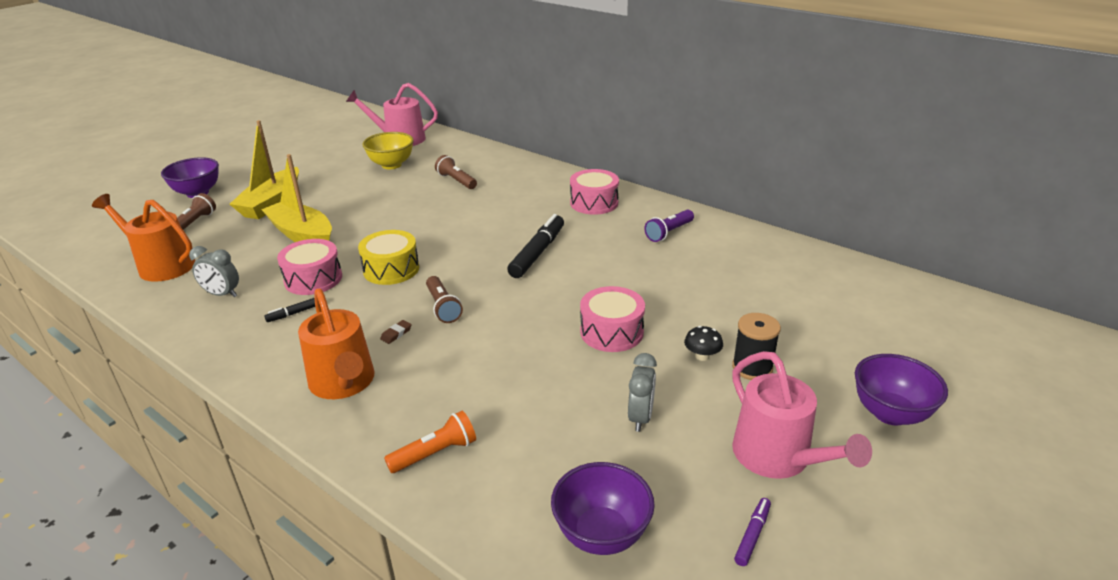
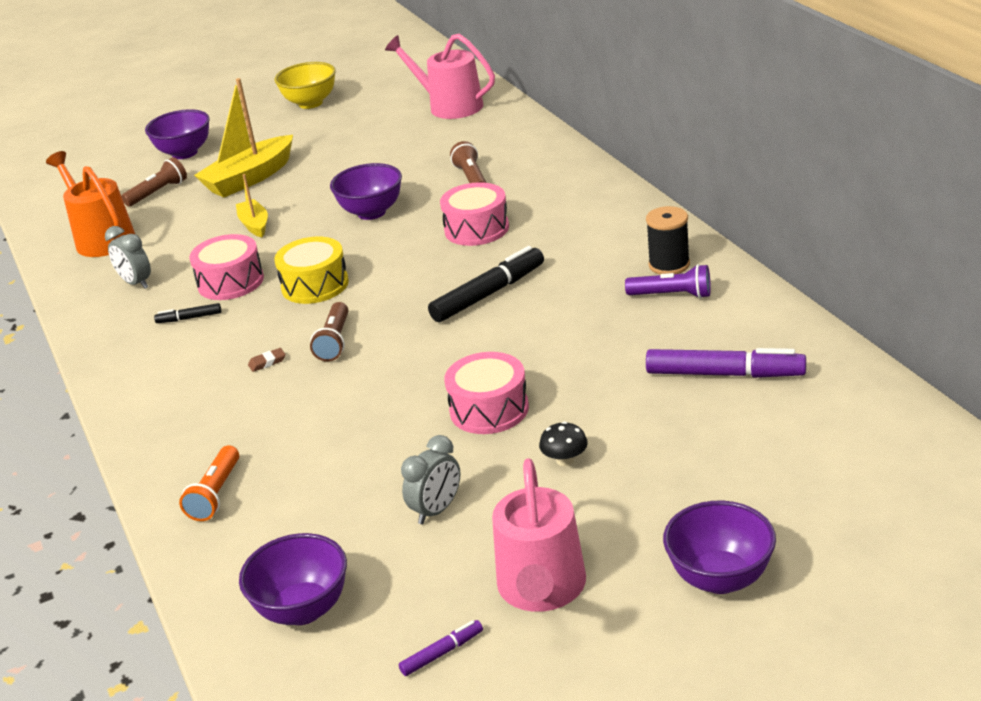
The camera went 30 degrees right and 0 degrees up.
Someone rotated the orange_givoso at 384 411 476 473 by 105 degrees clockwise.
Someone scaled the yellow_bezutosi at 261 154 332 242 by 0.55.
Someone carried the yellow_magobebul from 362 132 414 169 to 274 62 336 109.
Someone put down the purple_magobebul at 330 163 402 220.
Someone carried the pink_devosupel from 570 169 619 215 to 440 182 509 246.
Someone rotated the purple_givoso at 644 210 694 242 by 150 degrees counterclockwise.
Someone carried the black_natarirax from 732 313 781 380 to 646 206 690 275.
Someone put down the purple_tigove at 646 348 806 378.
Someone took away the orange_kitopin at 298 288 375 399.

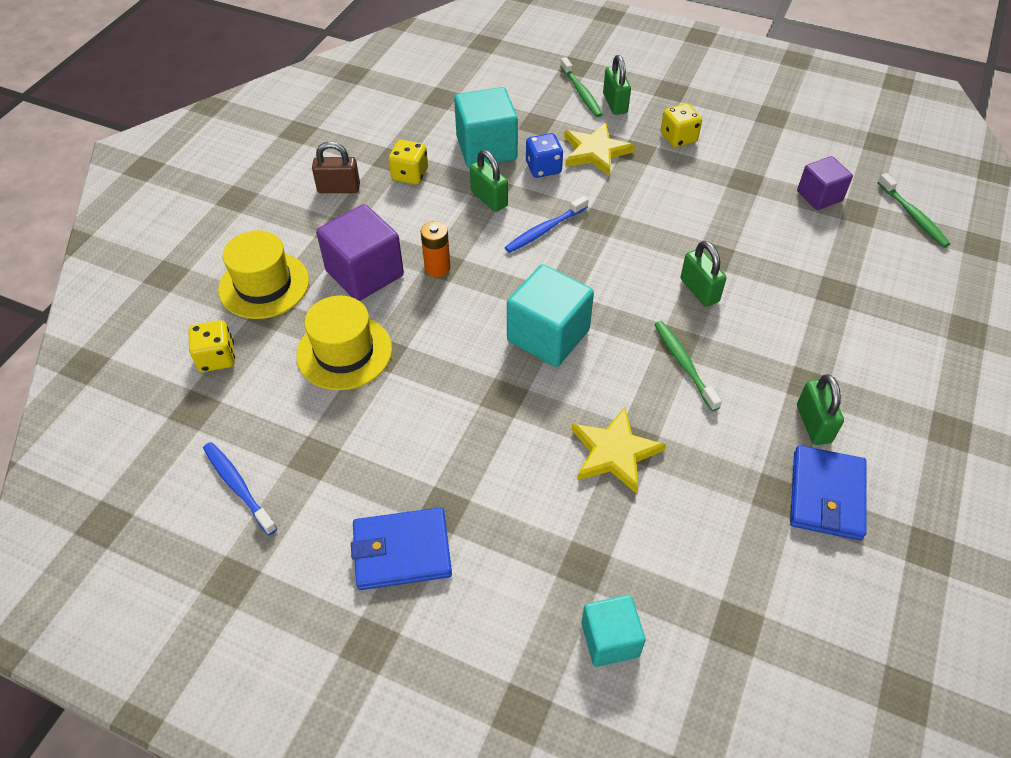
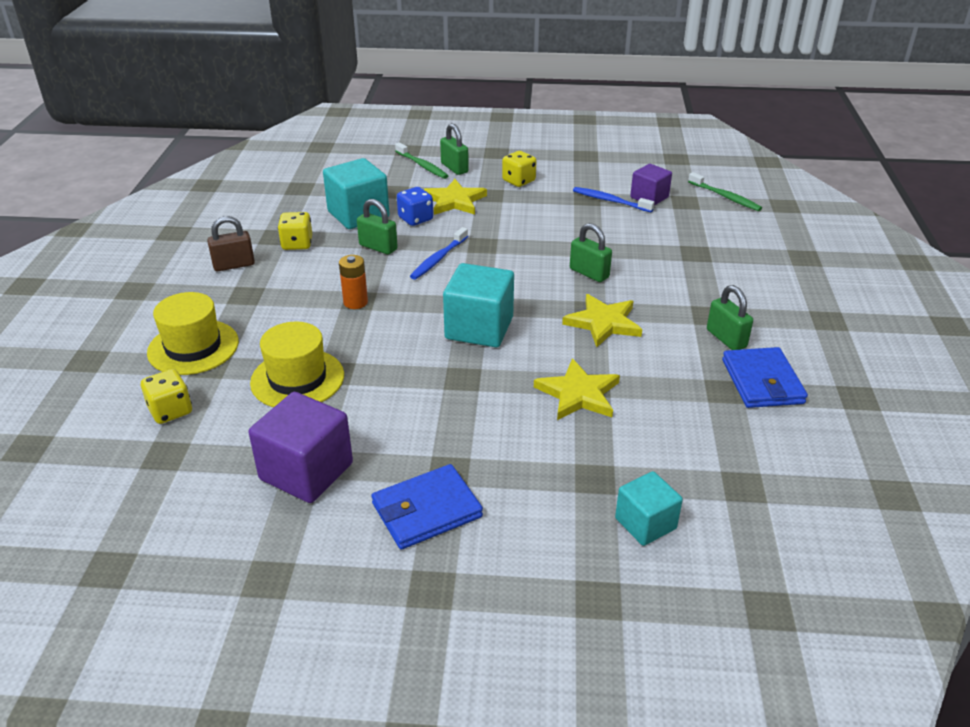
The camera went 20 degrees left and 15 degrees down.
Someone carried the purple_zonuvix from 316 204 404 301 to 248 392 353 503.
Someone swapped the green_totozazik at 654 321 722 411 for the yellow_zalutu at 562 294 642 347.
Someone carried the blue_totozazik from 203 442 277 535 to 573 187 655 212.

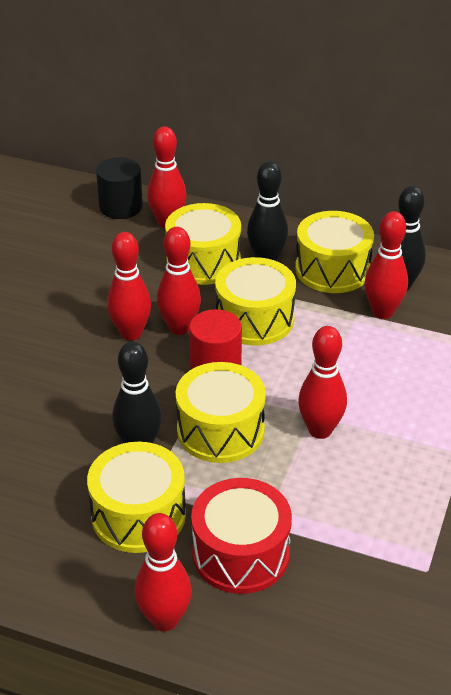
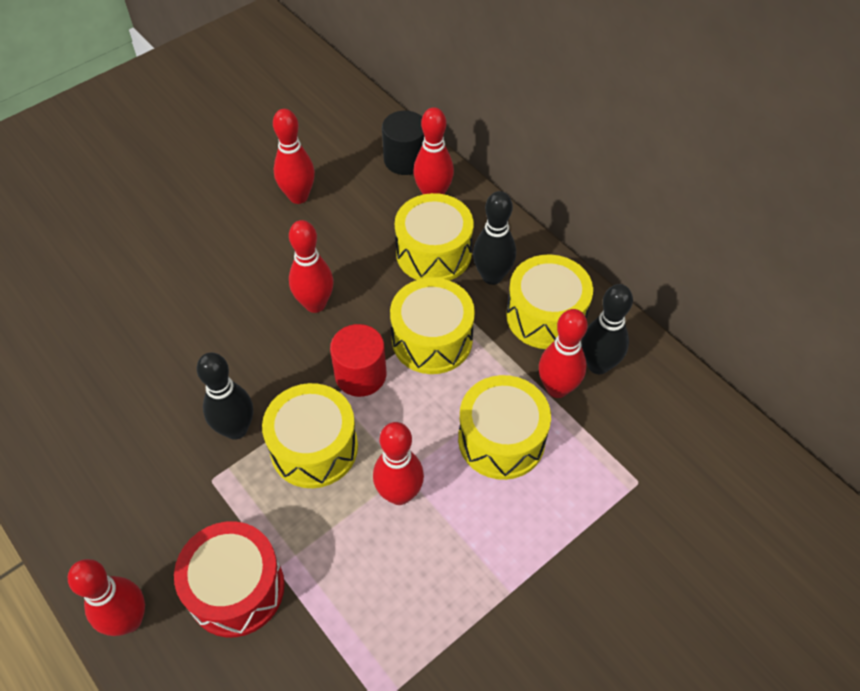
The camera went 30 degrees right and 15 degrees up.
Someone carried the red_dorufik from 157 227 201 335 to 273 109 315 204.
Someone carried the yellow_devosupel from 87 442 186 553 to 458 375 551 480.

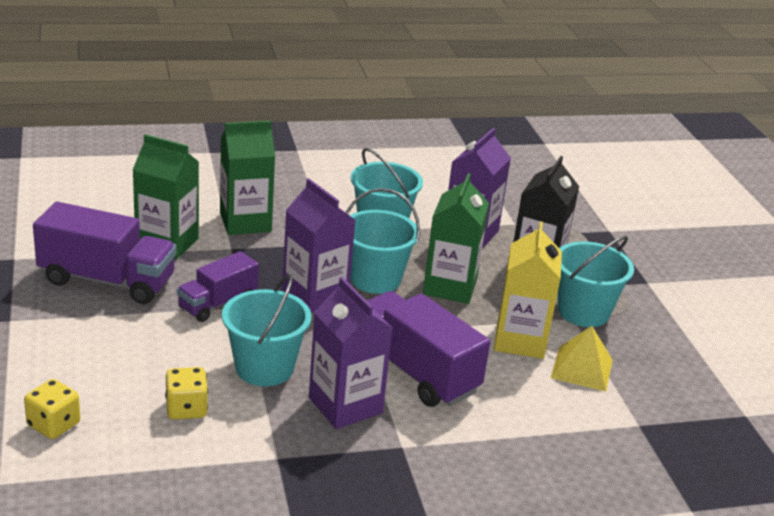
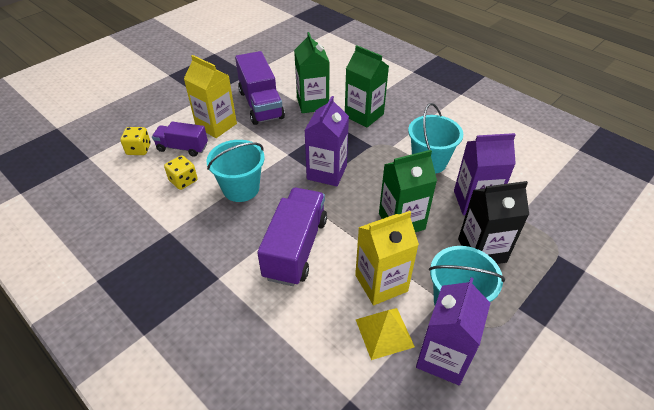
The camera went 60 degrees right and 15 degrees up.
Someone carried the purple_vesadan from 177 251 259 322 to 152 122 208 157.
Someone put down the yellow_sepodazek at 184 55 237 138.
Someone carried the purple_sepodazek from 309 277 393 429 to 416 277 490 385.
Someone took away the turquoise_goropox at 346 188 420 294.

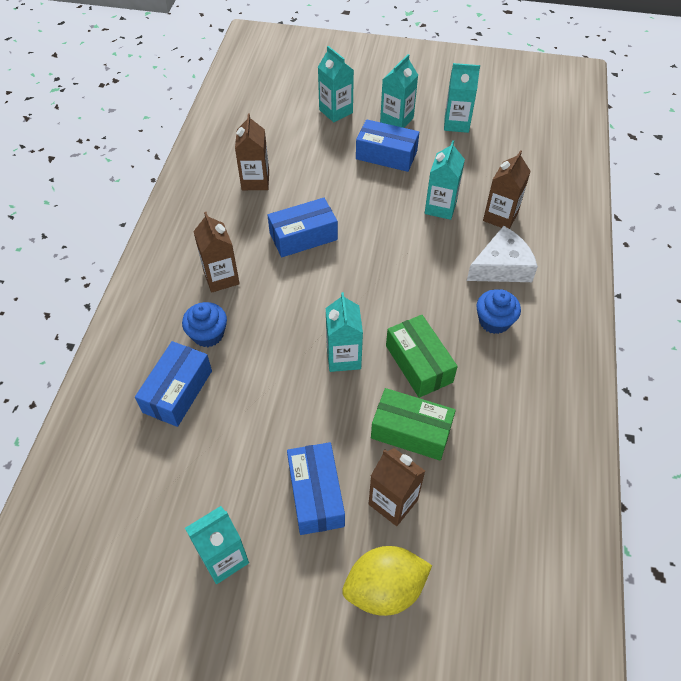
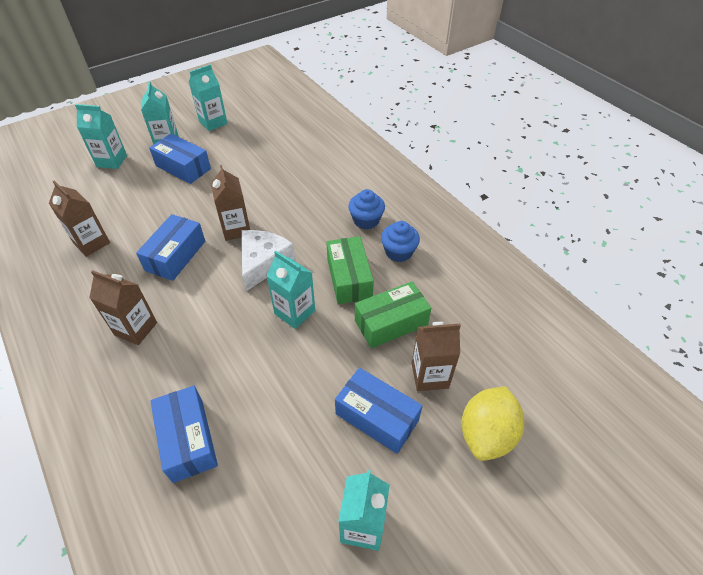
The camera went 45 degrees left and 5 degrees down.
Someone rotated the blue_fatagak at 356 119 419 172 by 60 degrees clockwise.
Someone carried the brown_sepodazek from 483 150 531 229 to 211 165 250 241.
Someone carried the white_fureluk from 467 226 538 282 to 242 230 295 291.
Someone rotated the green_fatagak at 386 315 458 398 by 60 degrees clockwise.
Someone carried the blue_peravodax from 182 302 227 347 to 381 221 420 262.
Someone took away the turquoise_sepodazek at 425 140 465 220.

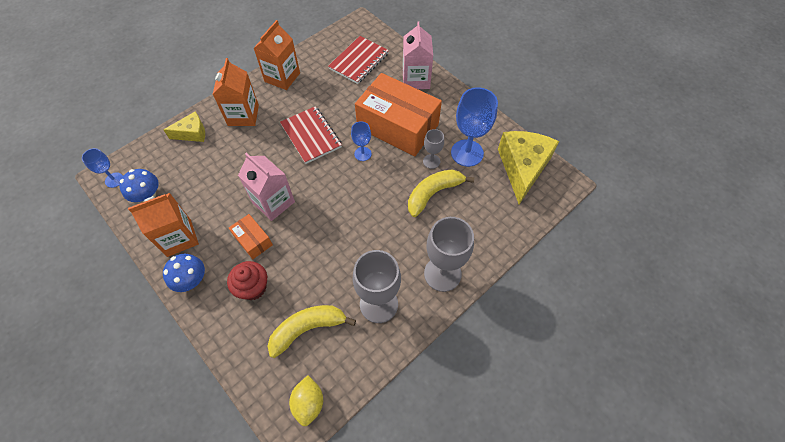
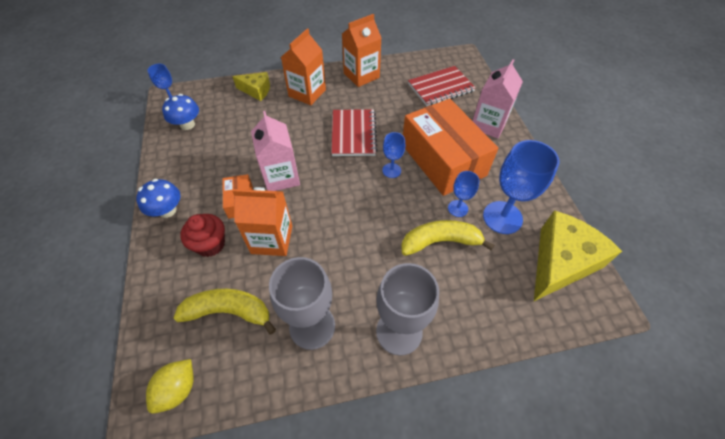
The camera went 30 degrees right and 5 degrees down.
Someone carried the orange_sepodazek from 128 193 199 257 to 232 187 292 256.
Someone repainted the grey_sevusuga at 423 129 444 169, which became the blue_sevusuga at 448 171 480 217.

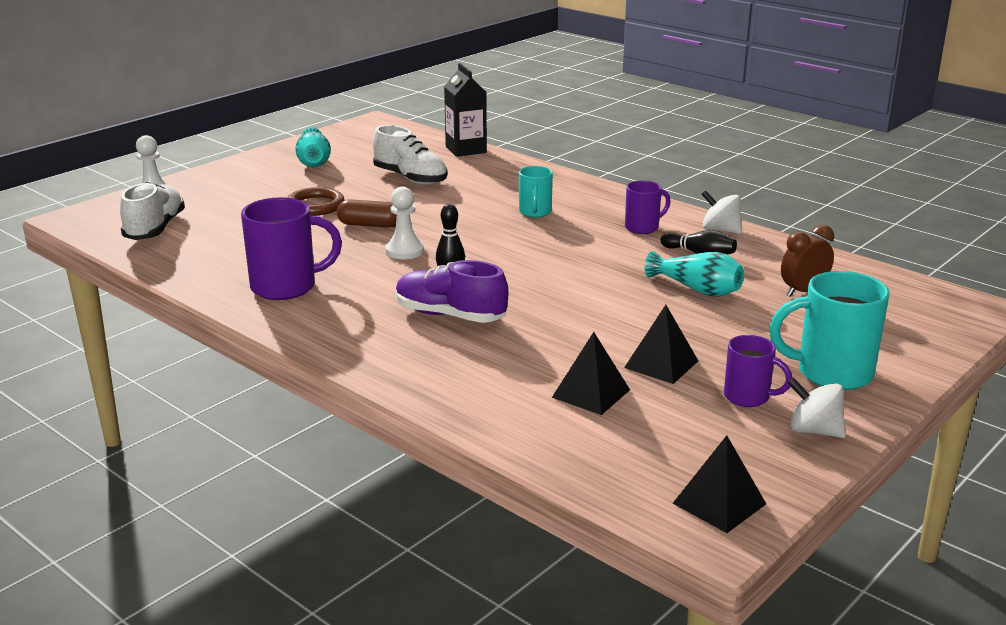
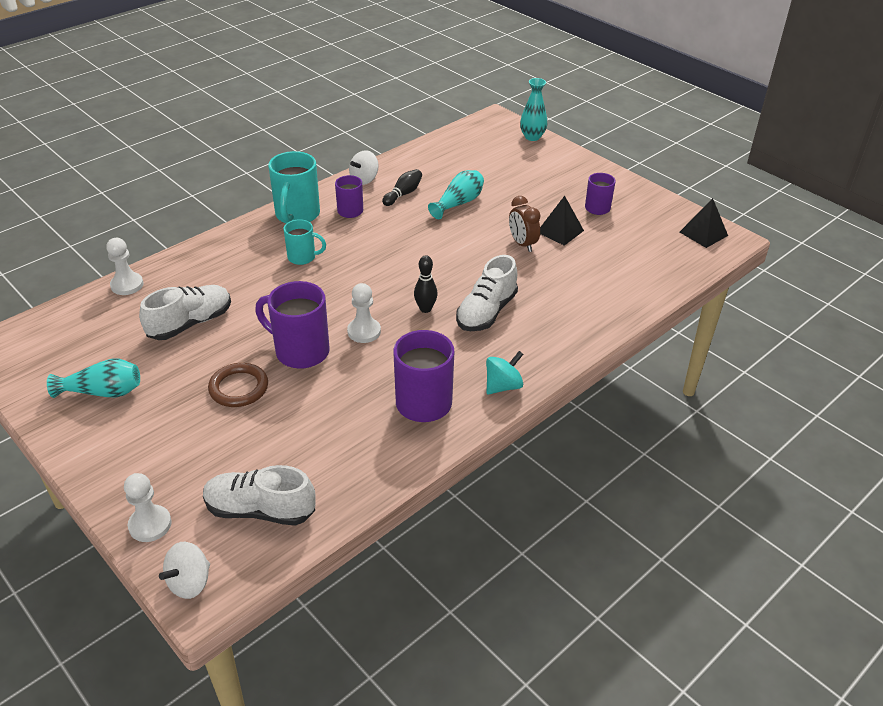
The camera went 85 degrees left and 15 degrees up.
Someone swapped the black_sepodazek at 444 63 487 157 for the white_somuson at 106 238 144 295.
Someone carried the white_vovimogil from 787 377 846 438 to 159 542 210 599.
Someone swapped the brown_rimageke at 337 199 397 228 for the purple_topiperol at 255 281 329 369.
Someone carried the turquoise_topiperol from 769 271 890 390 to 268 151 320 223.
Someone repainted the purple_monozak at 396 260 508 323, which became the white_monozak at 456 255 518 331.
Someone put down the turquoise_vovimogil at 486 351 523 395.
Someone carried the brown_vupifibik from 781 225 834 297 to 509 196 541 252.
Someone put down the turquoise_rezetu at 520 78 547 141.
Someone took away the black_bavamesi at 552 332 630 415.

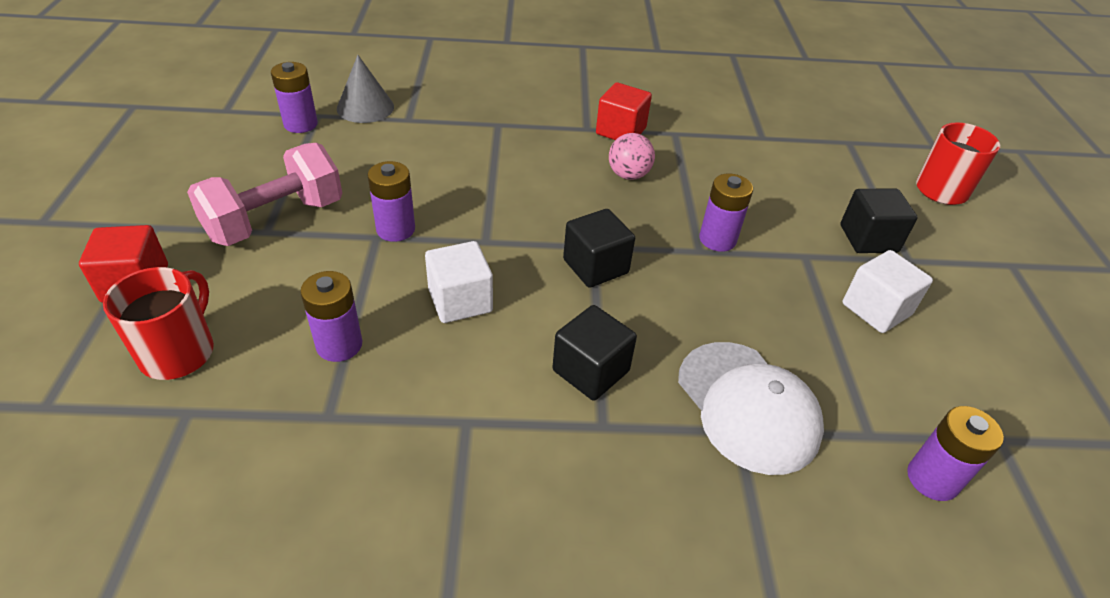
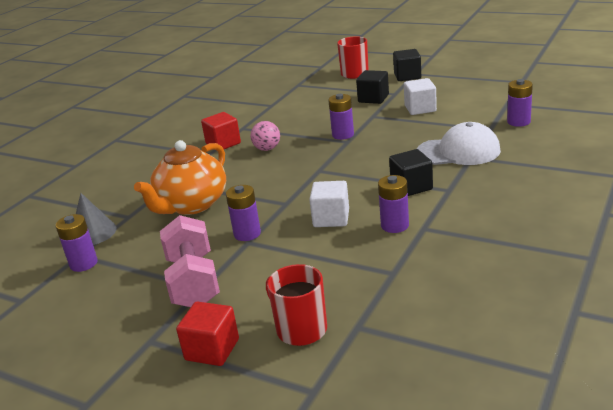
The camera went 55 degrees left and 15 degrees down.
Someone put down the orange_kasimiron at 134 140 226 215.
Someone carried the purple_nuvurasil from 300 271 362 362 to 378 175 409 233.
Someone carried the black_zonuvix from 563 209 635 288 to 393 49 421 81.

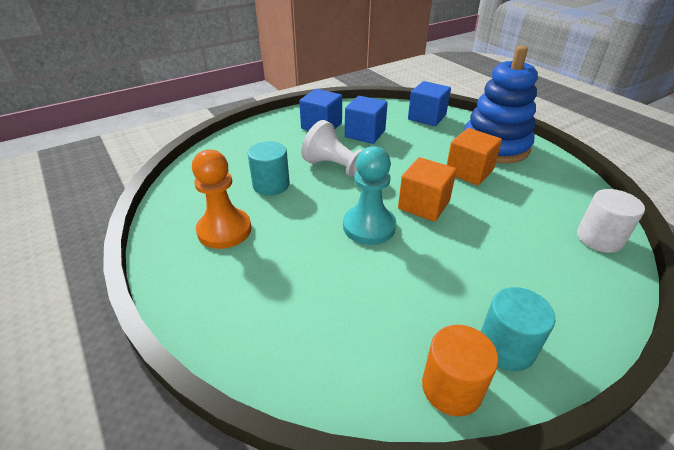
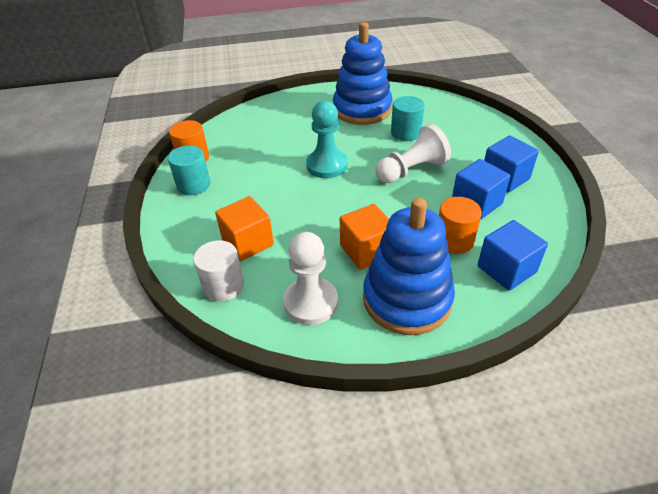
The camera went 115 degrees right and 5 degrees up.
Someone carried the orange_zonuvix from 398 157 457 222 to 215 196 274 261.
Someone put down the white_somuson at 283 232 338 325.
Someone swapped the orange_somuson at 192 149 251 249 for the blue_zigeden at 333 22 392 125.
Someone put down the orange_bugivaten at 439 197 482 254.

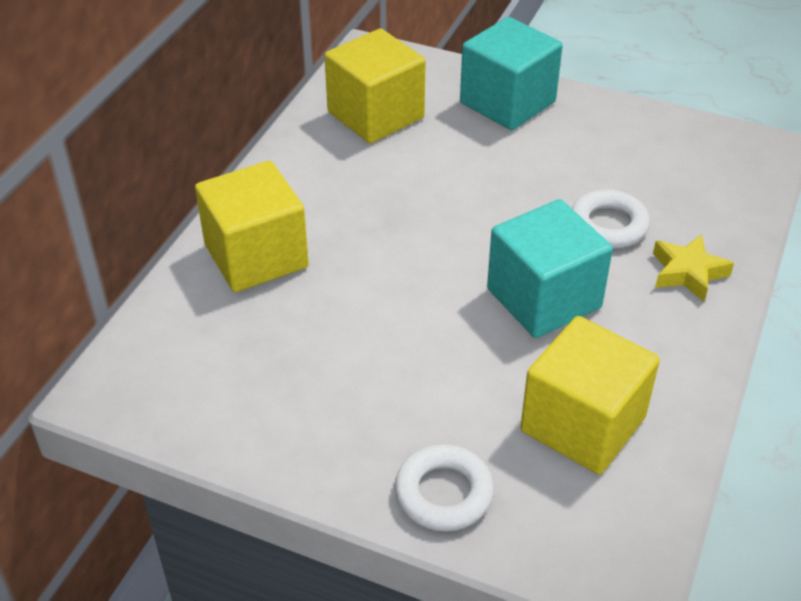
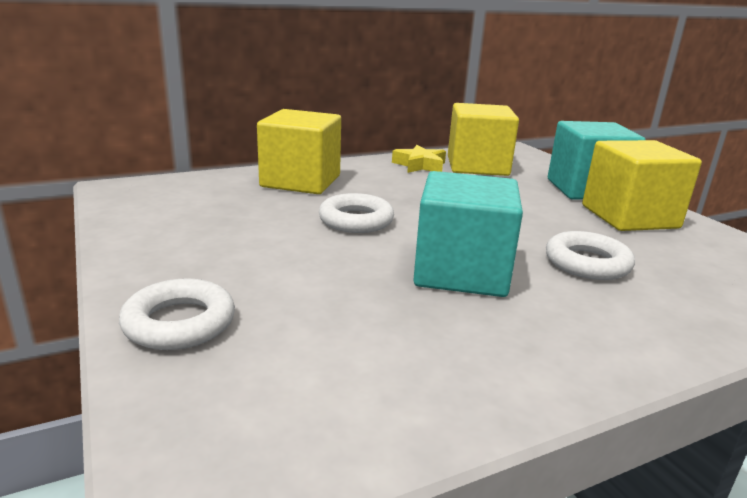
The camera went 40 degrees right and 20 degrees down.
Someone put down the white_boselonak at 319 193 394 233.
Someone carried the yellow_zalutu from 653 234 734 302 to 392 145 446 173.
Someone carried the yellow_zonuvix from 521 316 660 475 to 582 140 702 231.

